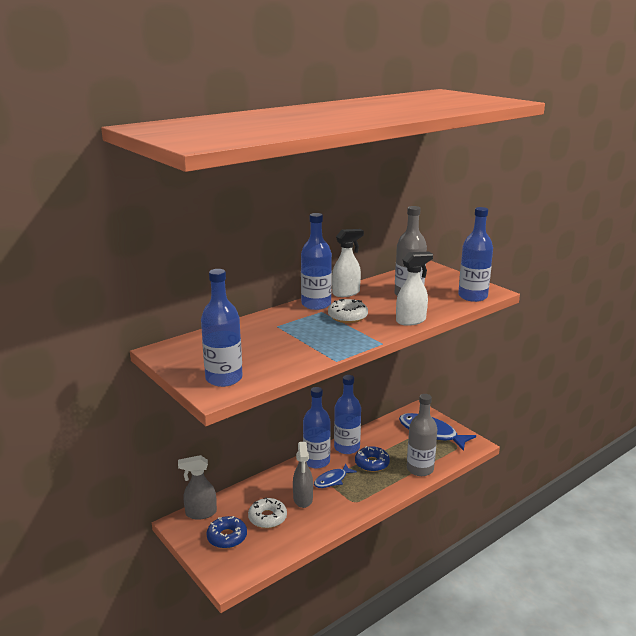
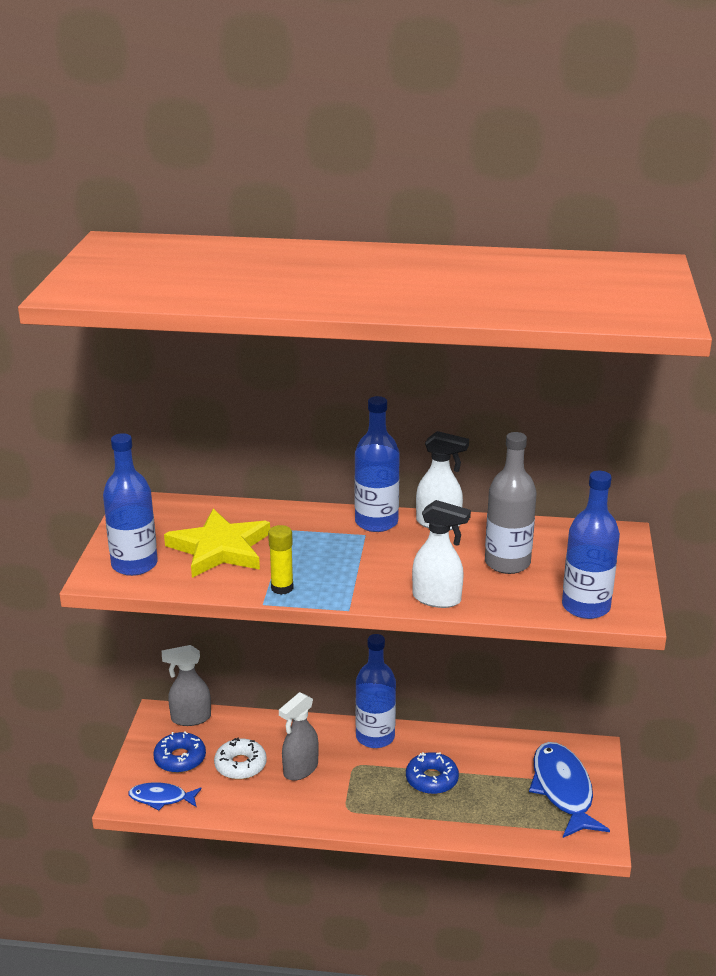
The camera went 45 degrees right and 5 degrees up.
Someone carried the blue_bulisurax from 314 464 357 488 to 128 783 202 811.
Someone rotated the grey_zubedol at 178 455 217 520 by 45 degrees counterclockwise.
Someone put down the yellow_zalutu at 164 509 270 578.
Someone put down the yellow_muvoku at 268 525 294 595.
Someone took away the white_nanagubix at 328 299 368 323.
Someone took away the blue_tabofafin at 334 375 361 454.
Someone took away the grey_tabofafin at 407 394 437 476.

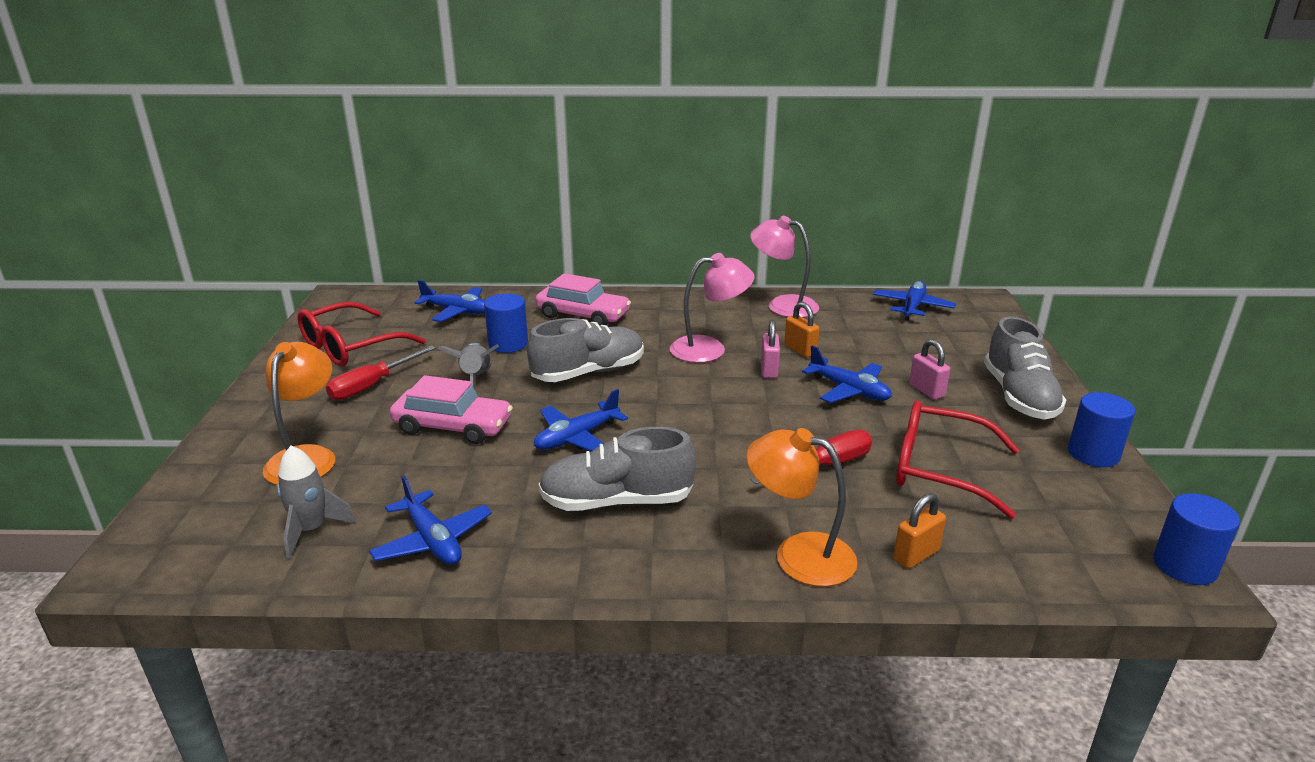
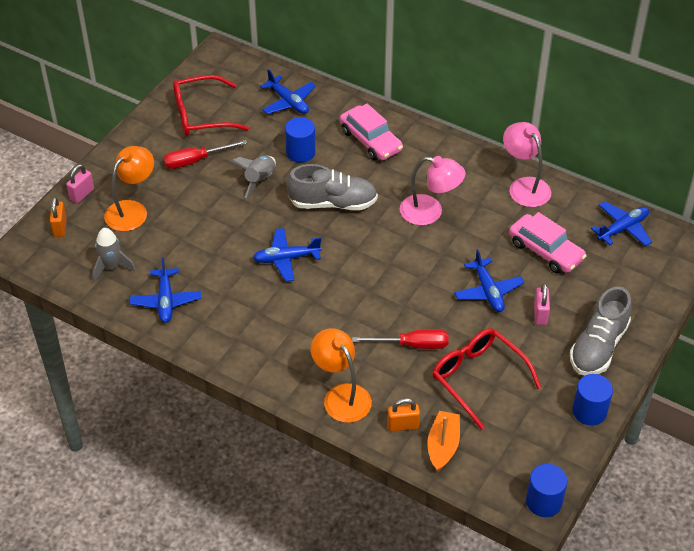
The camera went 30 degrees right and 20 degrees up.
Someone carried the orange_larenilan from 784 302 820 358 to 50 197 67 237.
Someone carried the pink_larenilan from 761 320 780 378 to 66 164 94 203.
Someone put down the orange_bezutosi at 427 411 460 472.
Someone carried the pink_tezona from 390 375 513 444 to 509 212 586 273.
Someone took away the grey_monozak at 538 427 696 511.

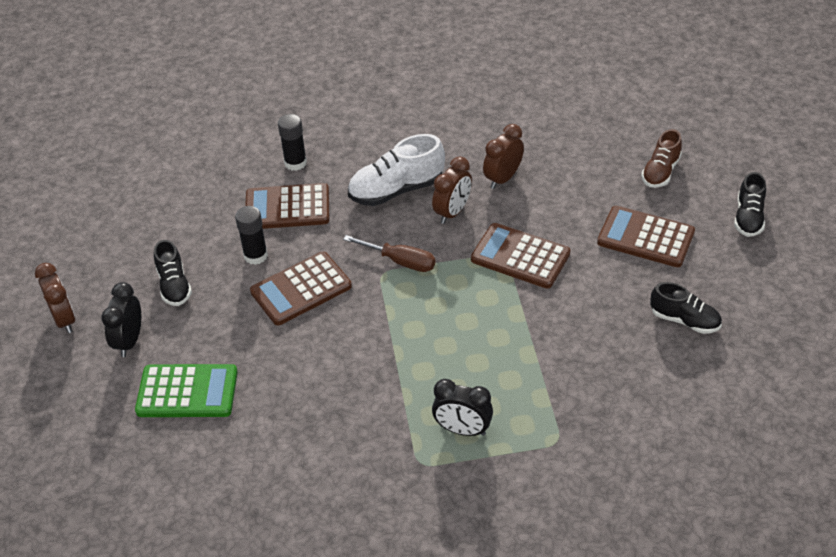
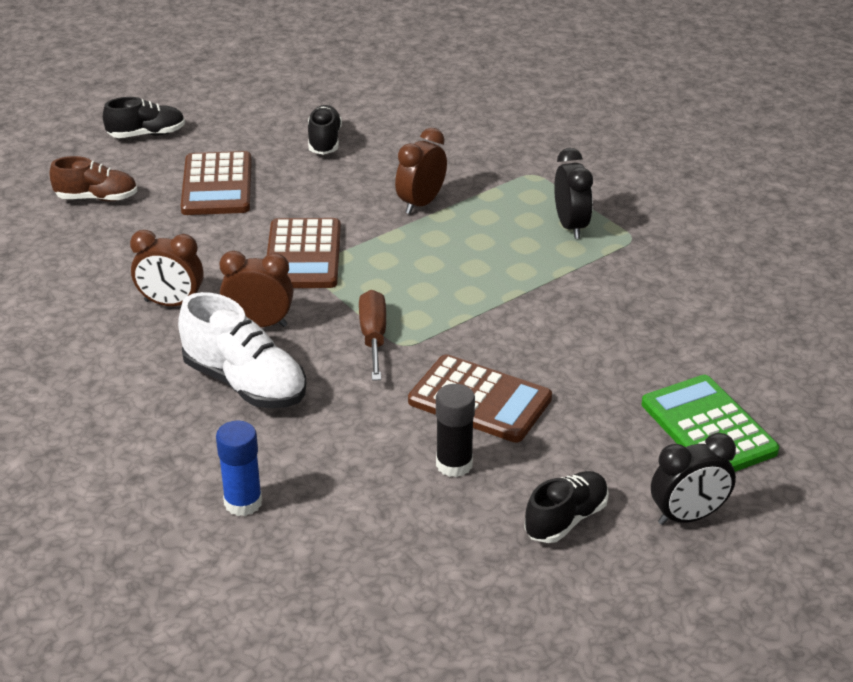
The camera went 120 degrees left and 10 degrees down.
Someone repainted the black_muvoku at 278 114 307 171, which became the blue_muvoku at 216 421 262 516.
Someone carried the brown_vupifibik from 35 263 75 333 to 395 128 447 214.
Someone took away the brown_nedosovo at 245 183 330 229.

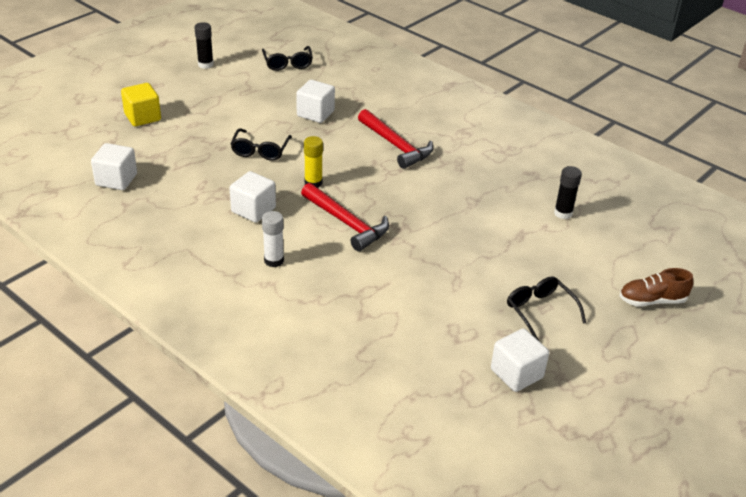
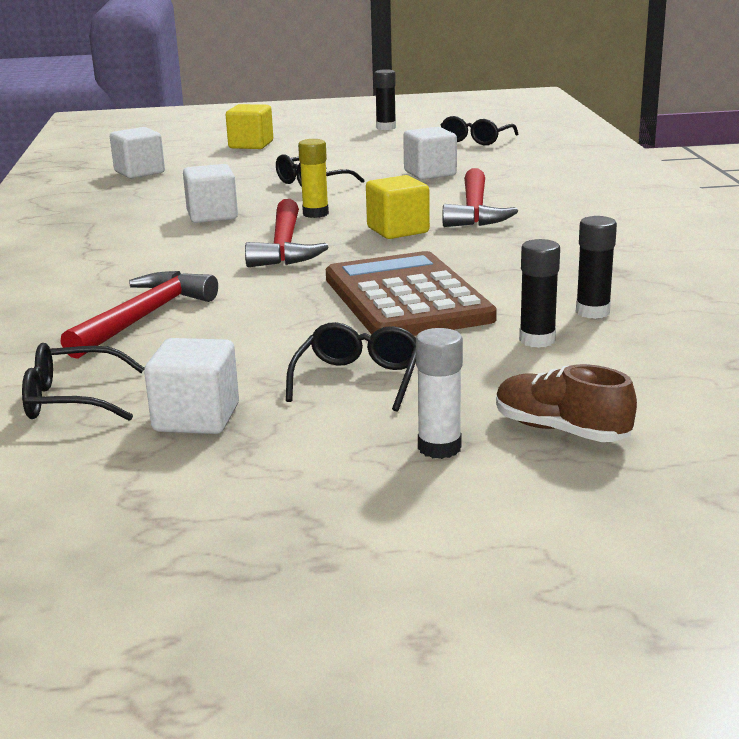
The camera went 45 degrees right and 15 degrees down.
Someone put down the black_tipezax at 22 343 145 421.
Someone put down the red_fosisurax at 60 271 218 359.
Someone put down the brown_nedosovo at 326 251 497 336.
Someone put down the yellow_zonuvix at 366 175 430 239.
Someone carried the white_muvoku from 262 211 284 267 to 416 328 463 459.
Someone put down the black_muvoku at 519 239 560 348.

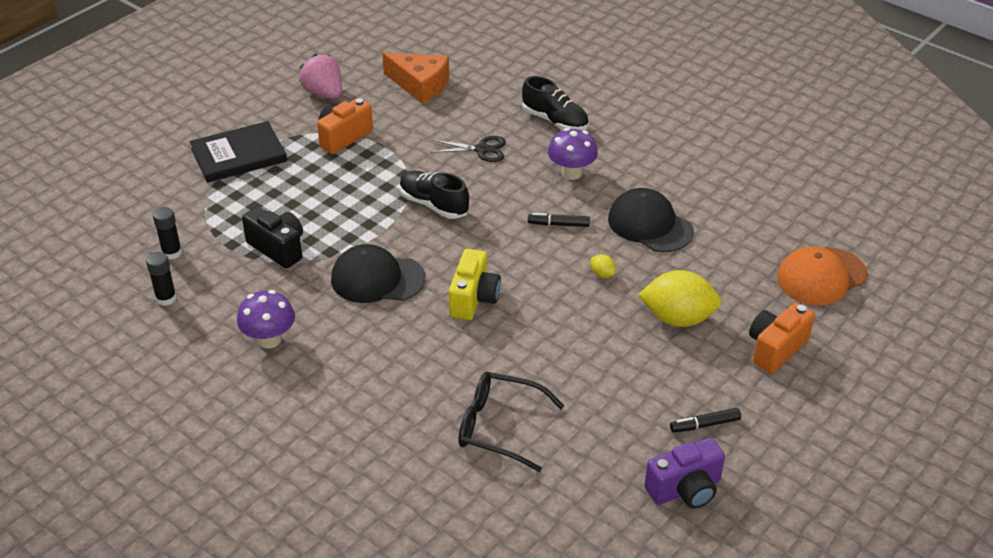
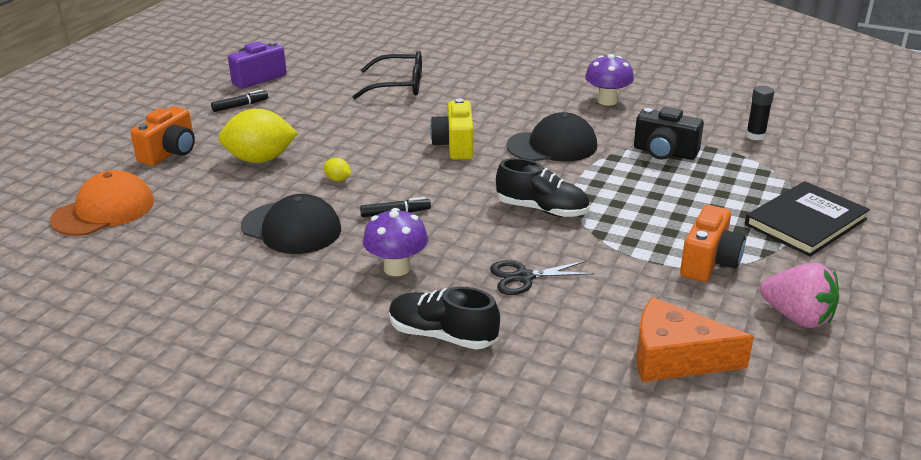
The camera went 165 degrees right and 10 degrees down.
Someone took away the black_muvoku at 146 252 177 306.

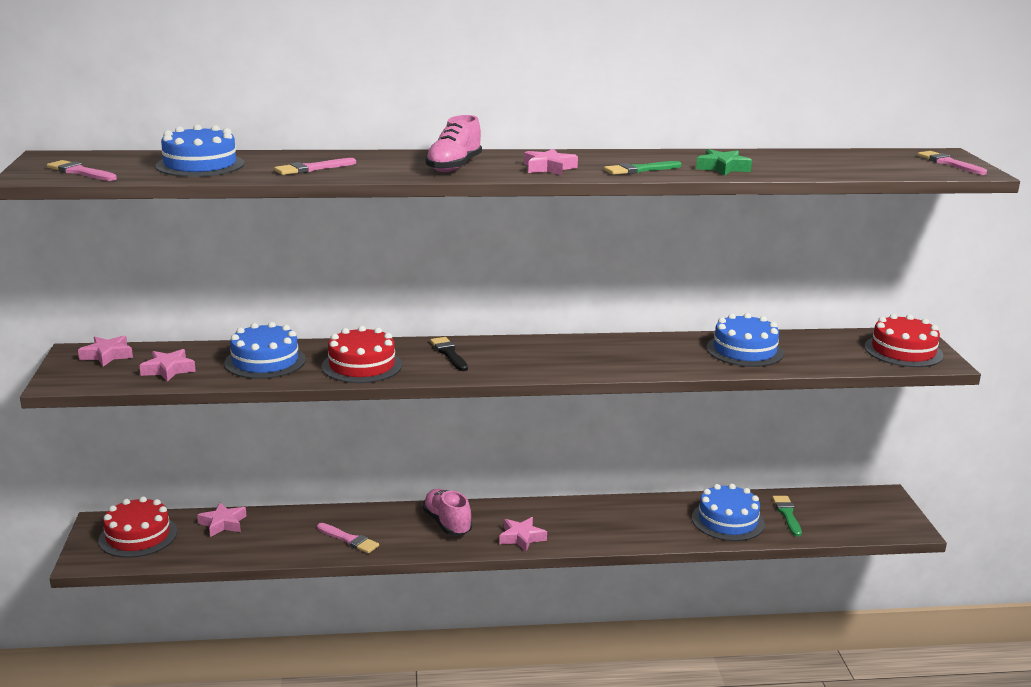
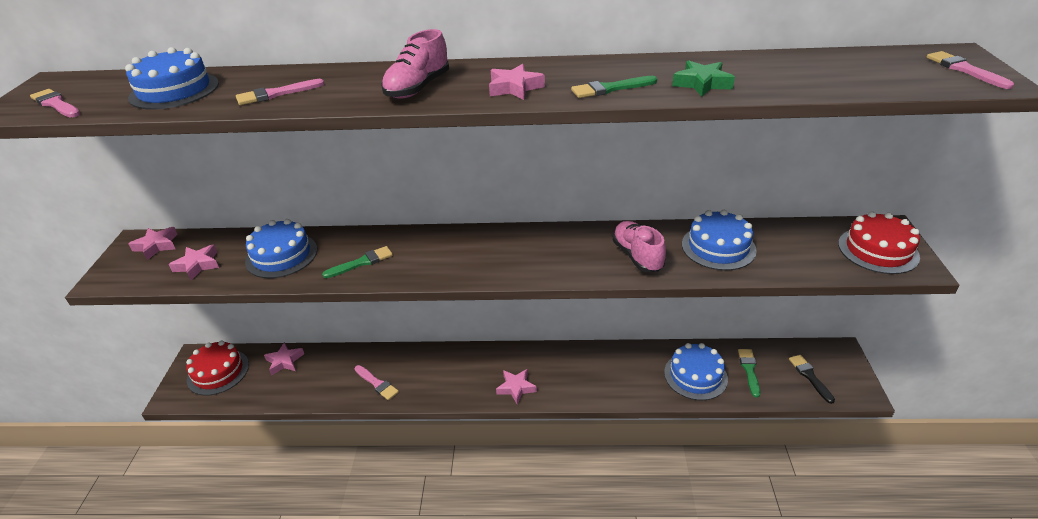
The camera went 10 degrees right and 15 degrees up.
Someone swapped the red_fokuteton at 322 326 402 383 for the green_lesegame at 322 246 393 278.
Someone carried the pink_monozak from 422 489 472 535 to 612 221 666 272.
Someone carried the black_lesegame from 430 337 468 371 to 789 355 835 404.

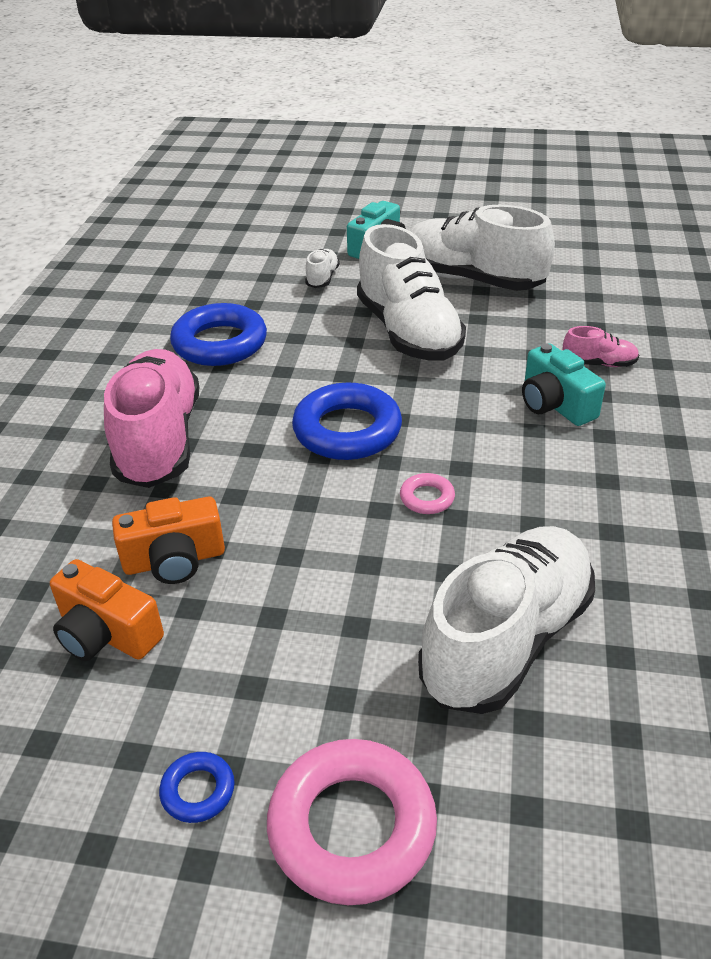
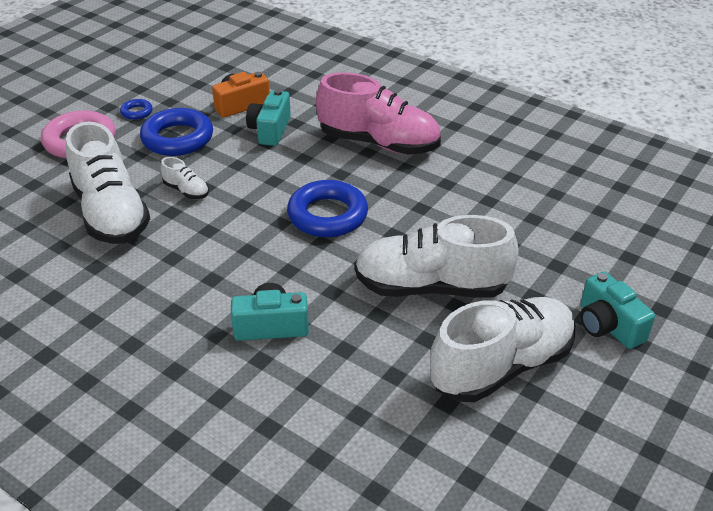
The camera went 115 degrees right and 0 degrees up.
Someone carried the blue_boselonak from 170 303 267 366 to 140 108 213 156.
Someone carried the white_monozak from 305 249 340 288 to 160 157 209 199.
Someone repainted the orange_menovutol at 112 497 225 584, which became the turquoise_menovutol at 246 89 291 146.
Someone took away the pink_boselonak at 400 473 455 514.
Someone took away the pink_monozak at 563 326 639 367.

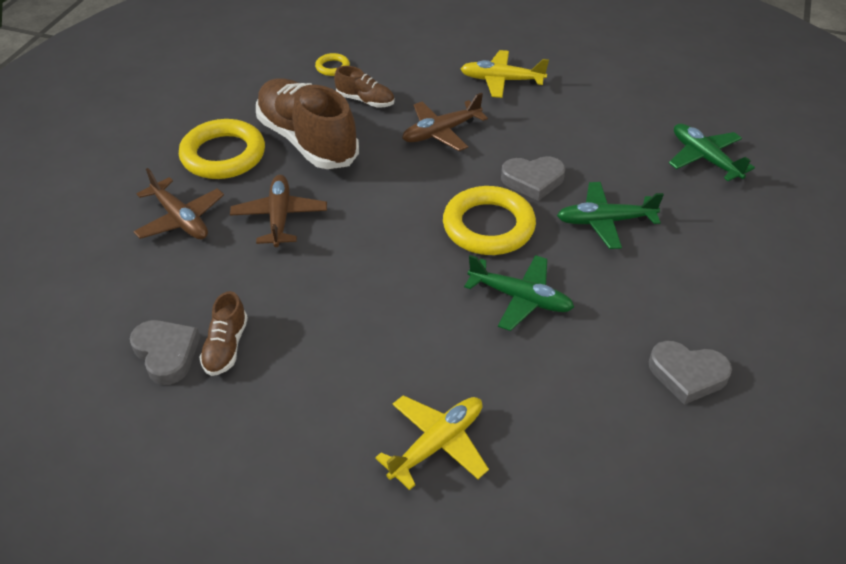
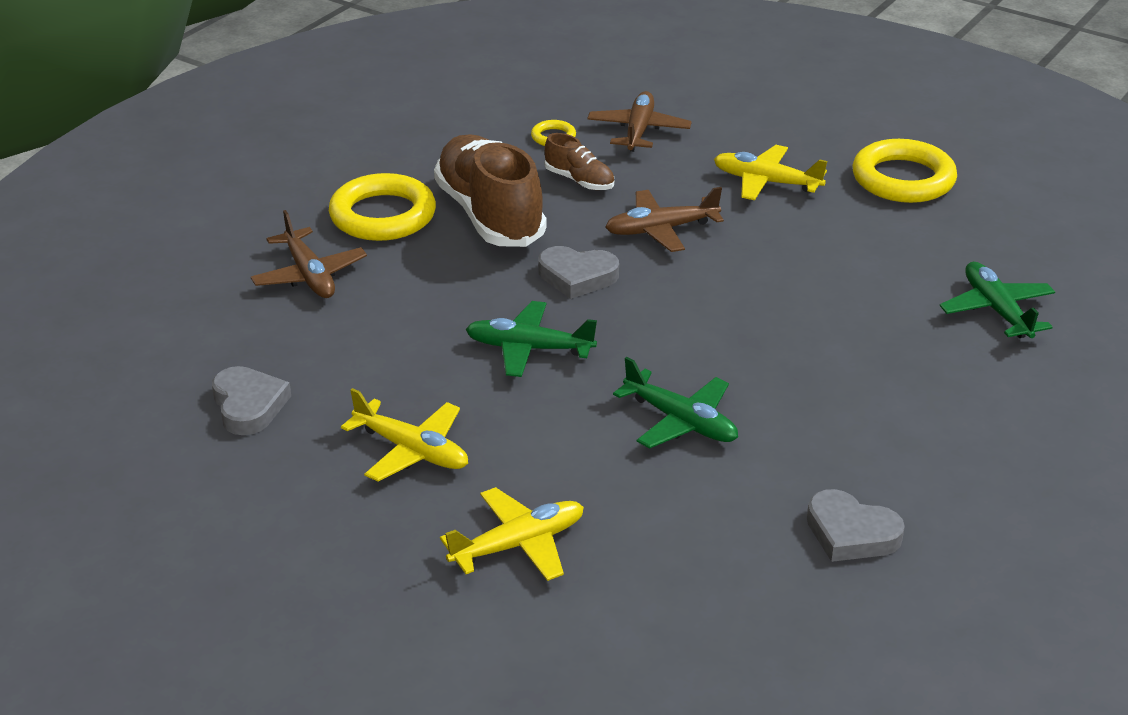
The camera went 15 degrees right and 10 degrees down.
Someone put down the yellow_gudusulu at 341 388 468 482.
Someone carried the green_gudusulu from 557 182 664 249 to 466 301 597 377.
Someone carried the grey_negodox from 501 156 565 201 to 538 246 619 299.
Someone carried the brown_gudusulu from 230 175 327 247 to 587 91 692 152.
Someone carried the yellow_boselonak from 443 186 536 255 to 853 139 957 203.
Someone took away the brown_monozak at 199 291 248 376.

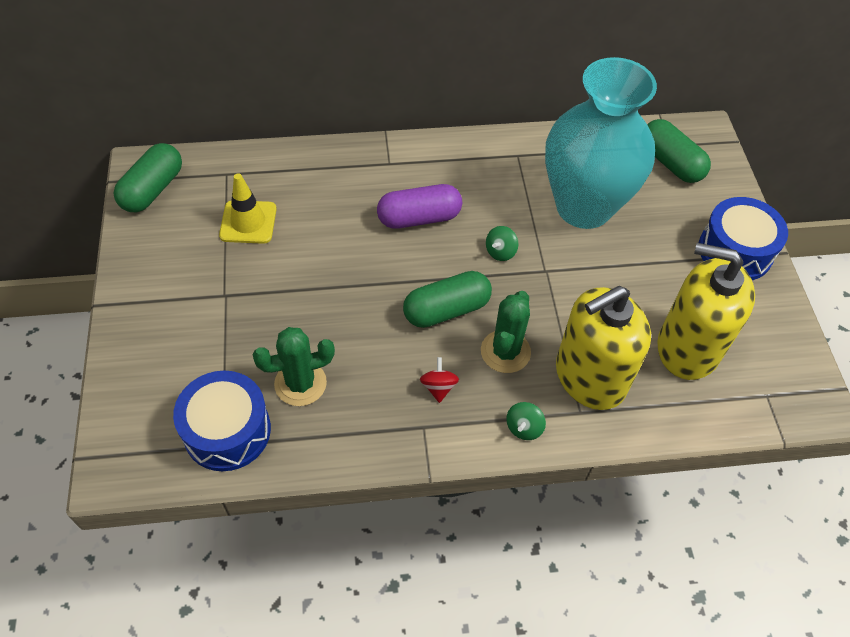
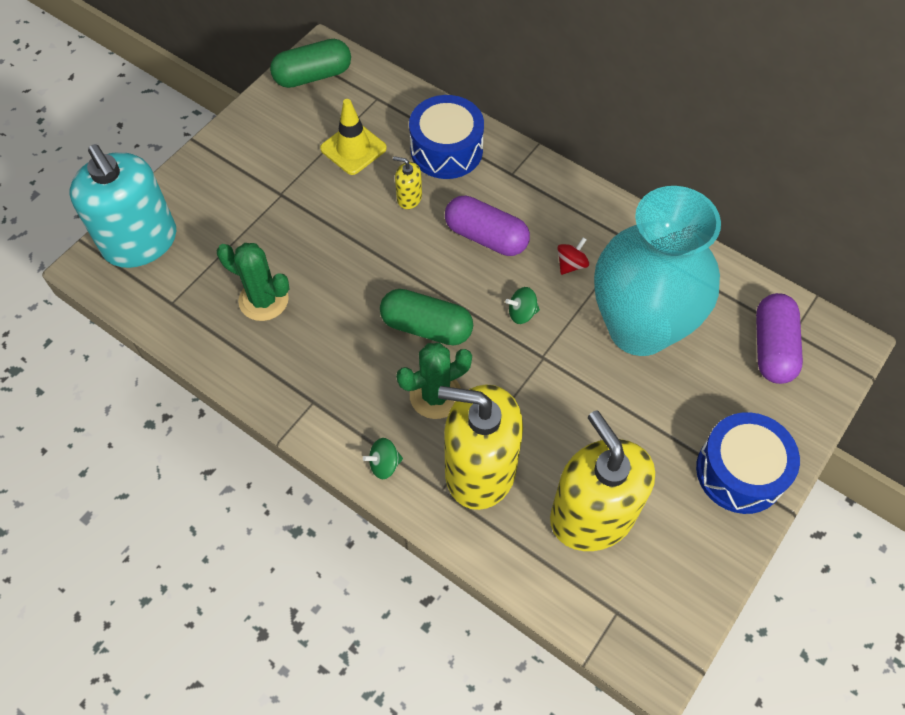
The camera went 45 degrees right and 5 degrees up.
Someone put down the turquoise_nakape at 70 144 176 268.
Someone put down the yellow_nakape at 393 156 422 209.
Someone carried the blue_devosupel from 173 371 271 471 to 409 95 484 179.
Someone carried the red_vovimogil from 420 357 459 403 to 557 237 589 275.
Someone repainted the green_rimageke at 647 119 711 183, which became the purple_rimageke at 756 293 803 384.

